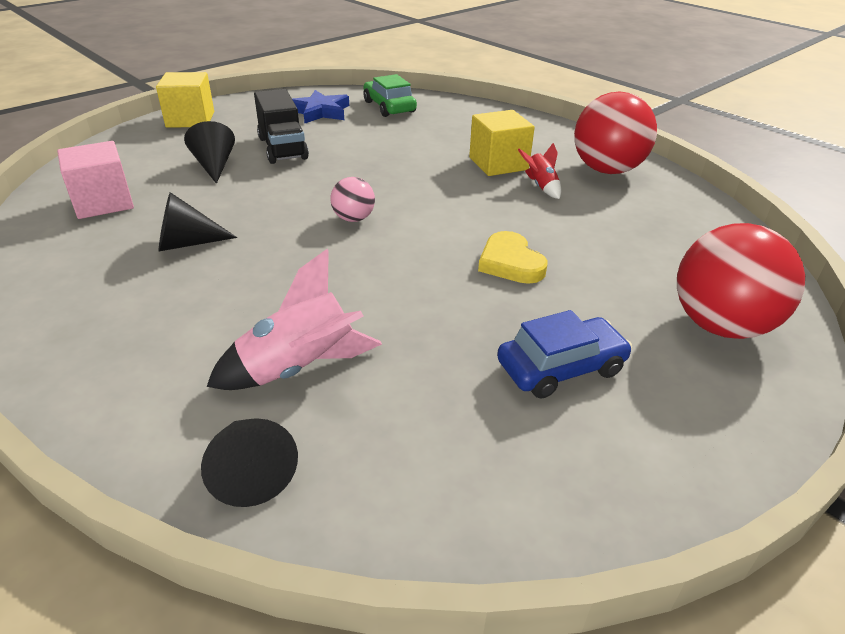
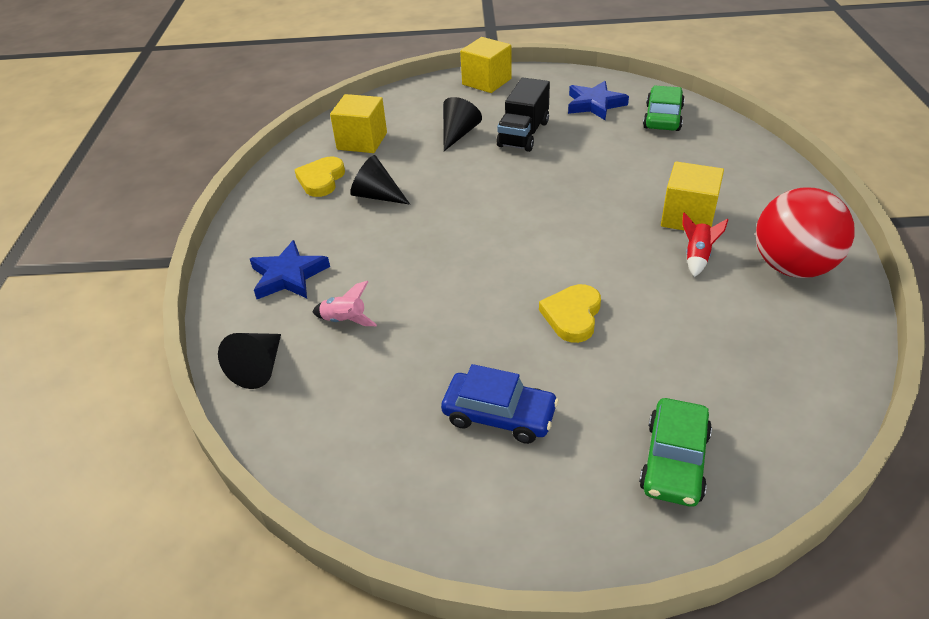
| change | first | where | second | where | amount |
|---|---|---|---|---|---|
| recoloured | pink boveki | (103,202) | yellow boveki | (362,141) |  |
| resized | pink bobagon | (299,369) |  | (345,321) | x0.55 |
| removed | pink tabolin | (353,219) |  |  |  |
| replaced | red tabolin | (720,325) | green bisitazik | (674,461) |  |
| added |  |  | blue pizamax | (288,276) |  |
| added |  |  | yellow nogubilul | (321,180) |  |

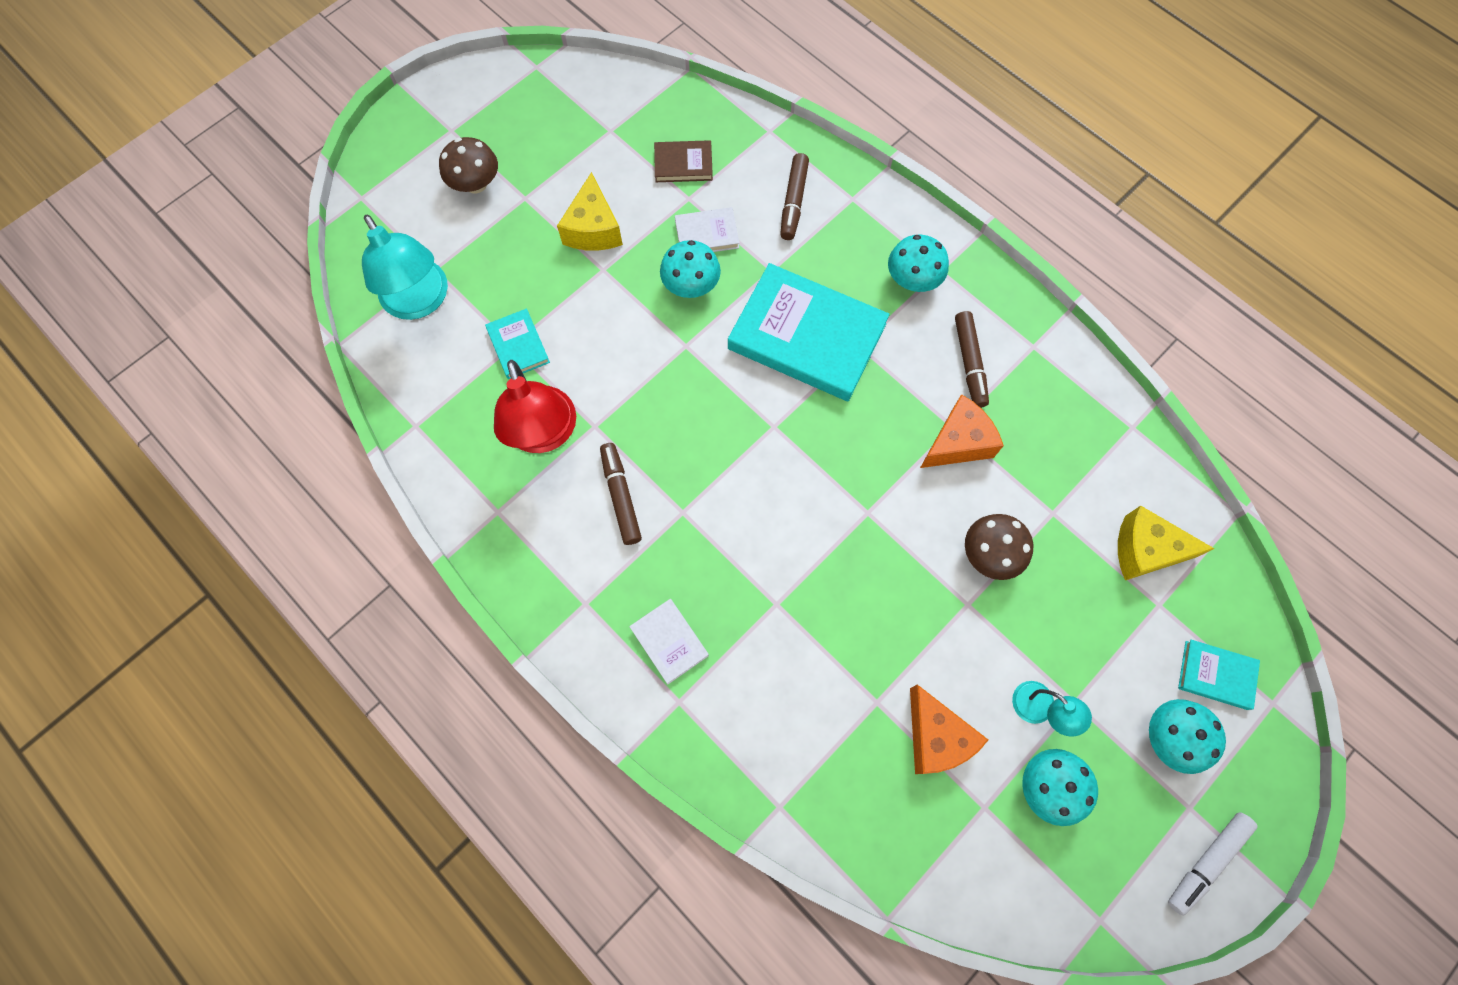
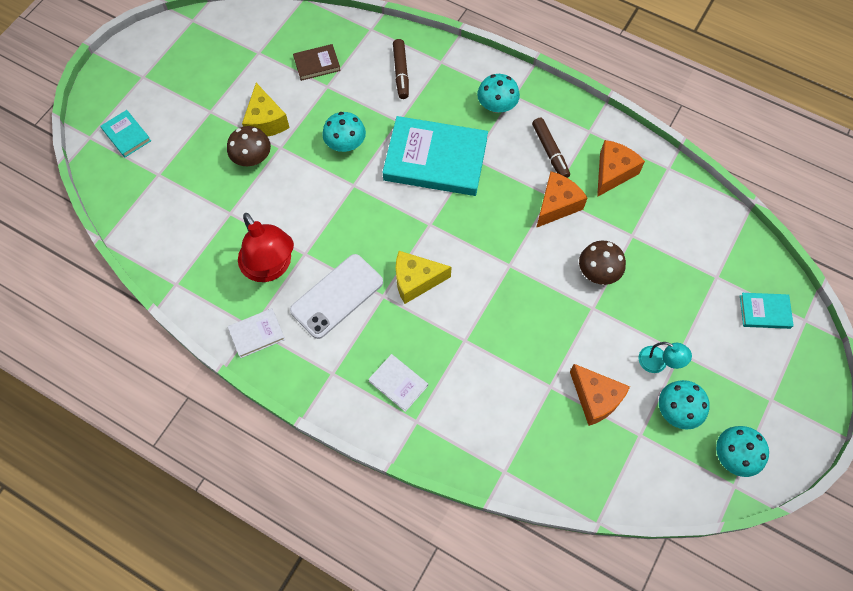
| change | first | where | second | where | amount |
|---|---|---|---|---|---|
| removed | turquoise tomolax | (420,301) |  |  |  |
| moved | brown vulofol | (476,184) |  | (252,158) |  |
| moved | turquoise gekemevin | (518,346) |  | (126,135) |  |
| replaced | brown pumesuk | (621,496) | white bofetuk | (337,296) |  |
| moved | white gekemevin | (707,234) |  | (257,334) |  |
| moved | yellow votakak | (1145,550) |  | (416,281) |  |
| moved | turquoise vulofol | (1169,737) |  | (734,456) |  |
| removed | white pumesuk | (1206,862) |  |  |  |
| added |  |  | orange votakak | (613,172) |  |

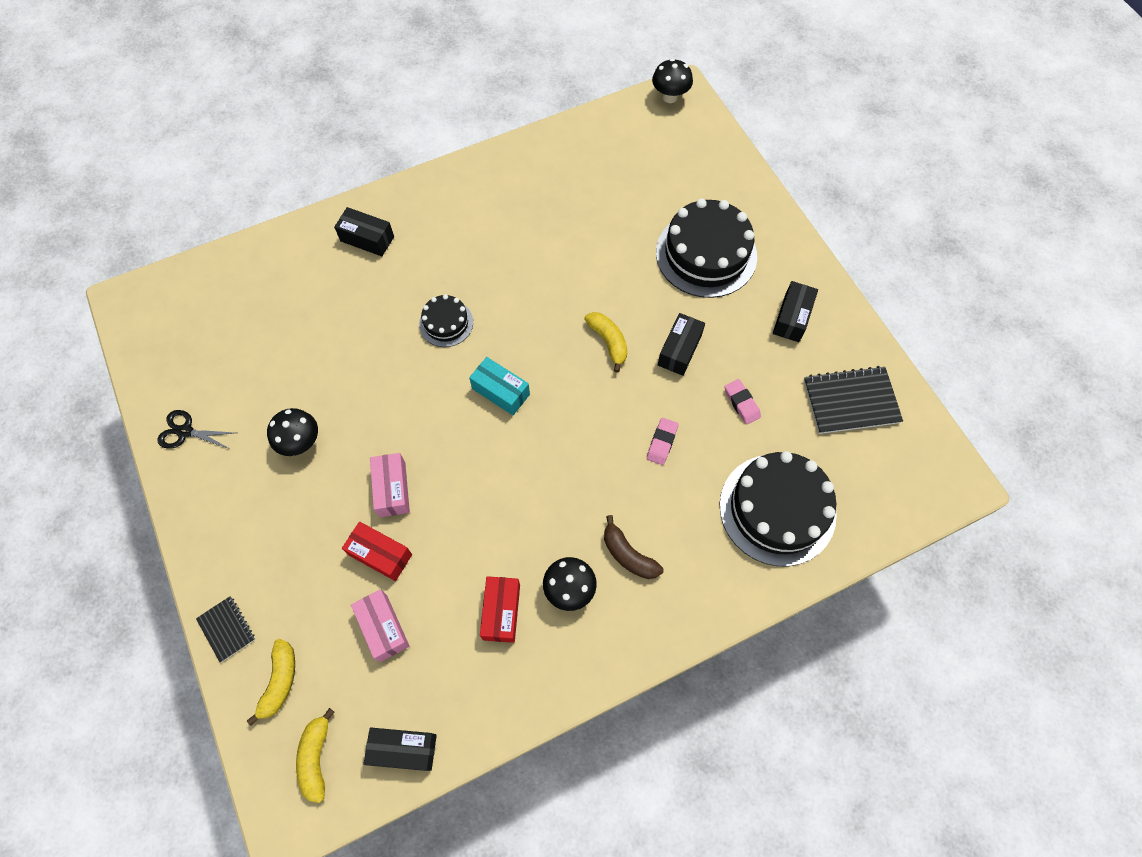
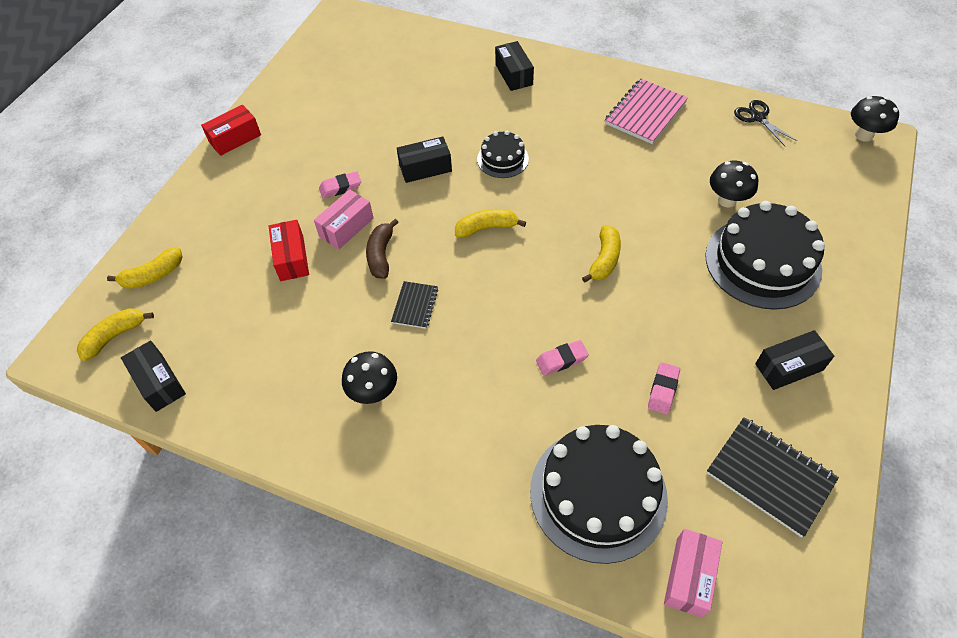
| change | first | where | second | where | amount |
|---|---|---|---|---|---|
| moved | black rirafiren | (185,431) |  | (757,117) |  |
| moved | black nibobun | (226,629) |  | (415,306) |  |
| moved | black vulofol | (301,442) |  | (727,200) |  |
| moved | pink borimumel | (383,628) |  | (689,577) |  |
| replaced | turquoise borimumel | (500,391) | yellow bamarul | (486,228) |  |
| moved | red borimumel | (501,612) |  | (235,138) |  |
| moved | brown bamarul | (628,555) |  | (381,255) |  |
| moved | black borimumel | (679,350) |  | (425,168) |  |
| added |  |  | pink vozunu | (340,187) |  |
| added |  |  | pink nibobun | (645,113) |  |

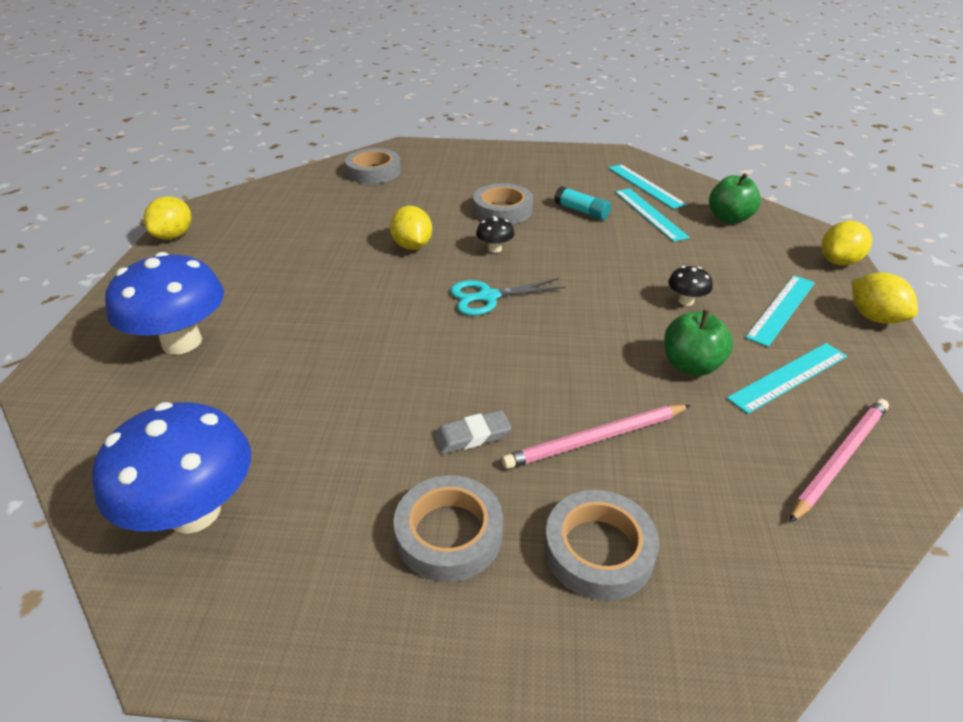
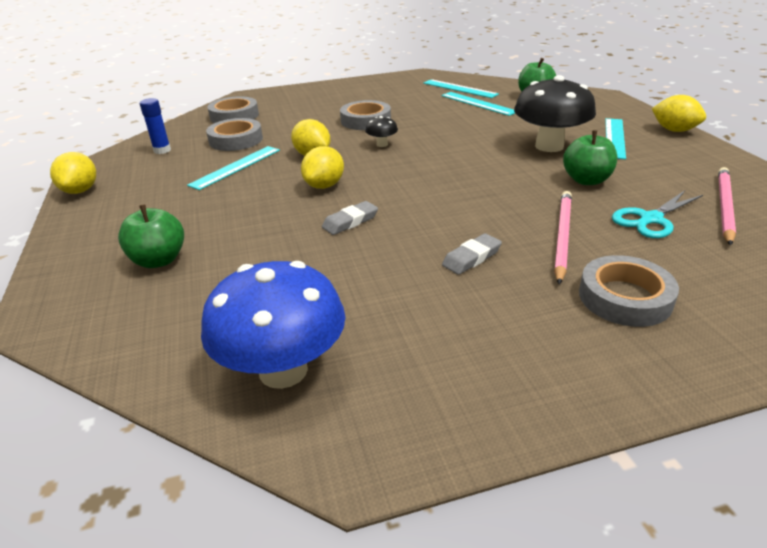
| change | first | where | second | where | amount |
|---|---|---|---|---|---|
| replaced | blue vulofol | (182,342) | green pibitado | (159,260) |  |
| moved | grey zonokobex | (449,533) |  | (236,140) |  |
| moved | turquoise rirafiren | (488,297) |  | (650,219) |  |
| turned | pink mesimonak | (595,439) |  | (562,236) | 150 degrees clockwise |
| removed | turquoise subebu | (581,211) |  |  |  |
| resized | black vulofol | (686,301) |  | (549,146) | x2.29 |
| moved | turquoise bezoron | (789,377) |  | (236,167) |  |
| moved | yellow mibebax | (838,261) |  | (324,186) |  |
| added |  |  | blue subebu | (162,150) |  |
| added |  |  | grey vozunu | (350,221) |  |

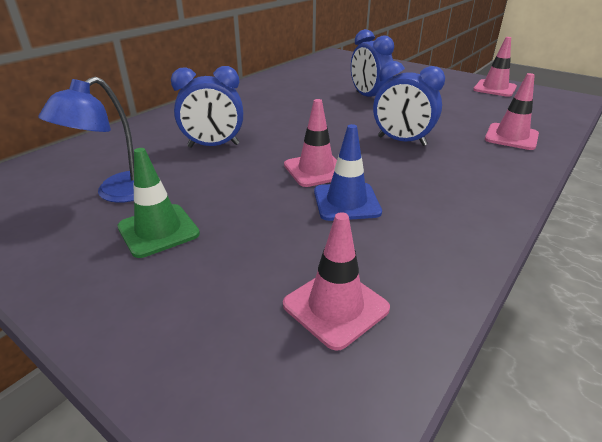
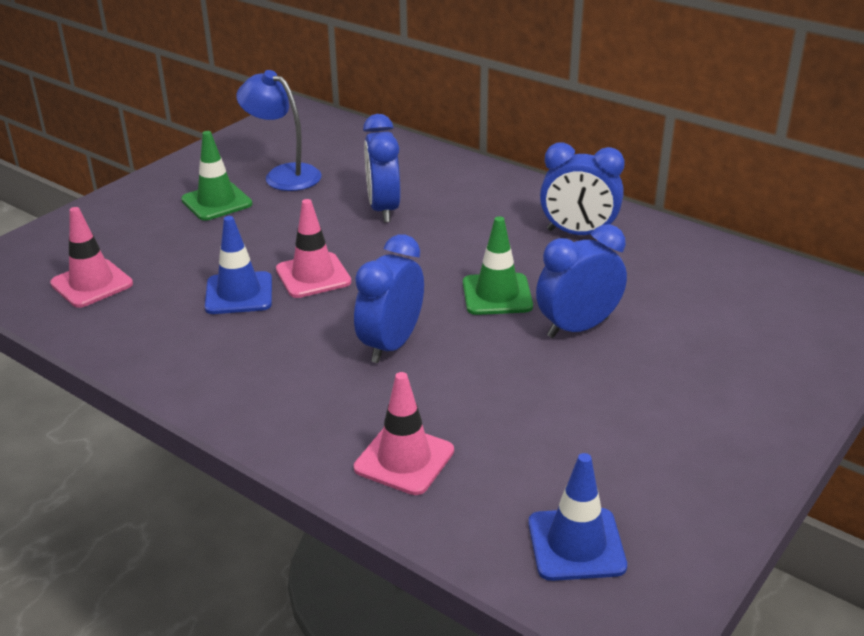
| change | first | where | second | where | amount |
|---|---|---|---|---|---|
| removed | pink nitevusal | (494,88) |  |  |  |
| added |  |  | green nitevusal | (497,295) |  |
| added |  |  | blue nitevusal | (576,544) |  |
| added |  |  | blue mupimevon | (578,233) |  |

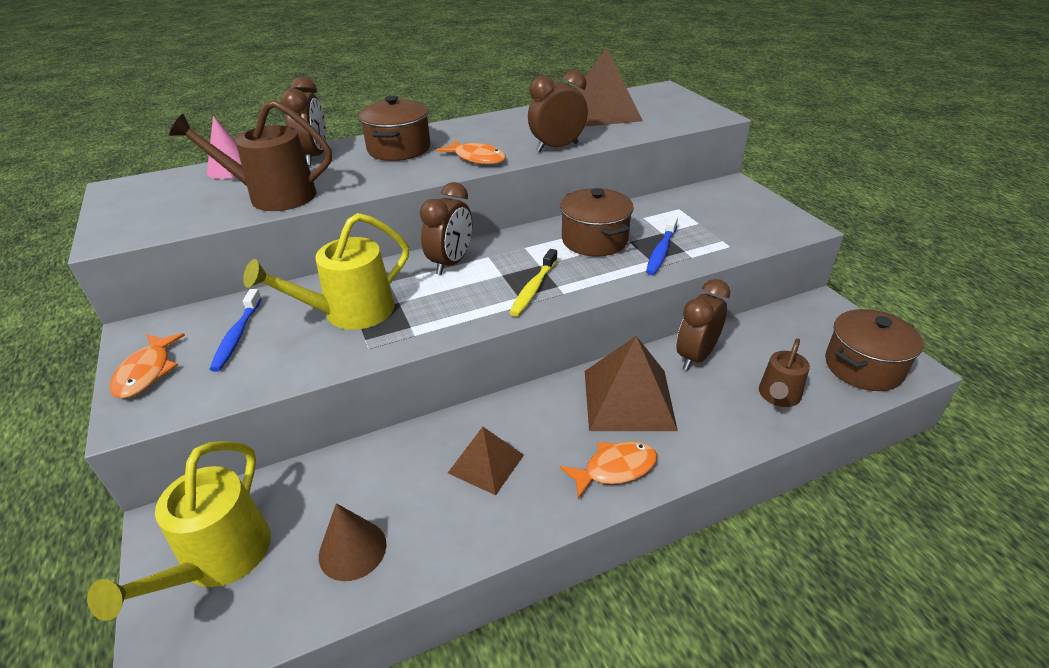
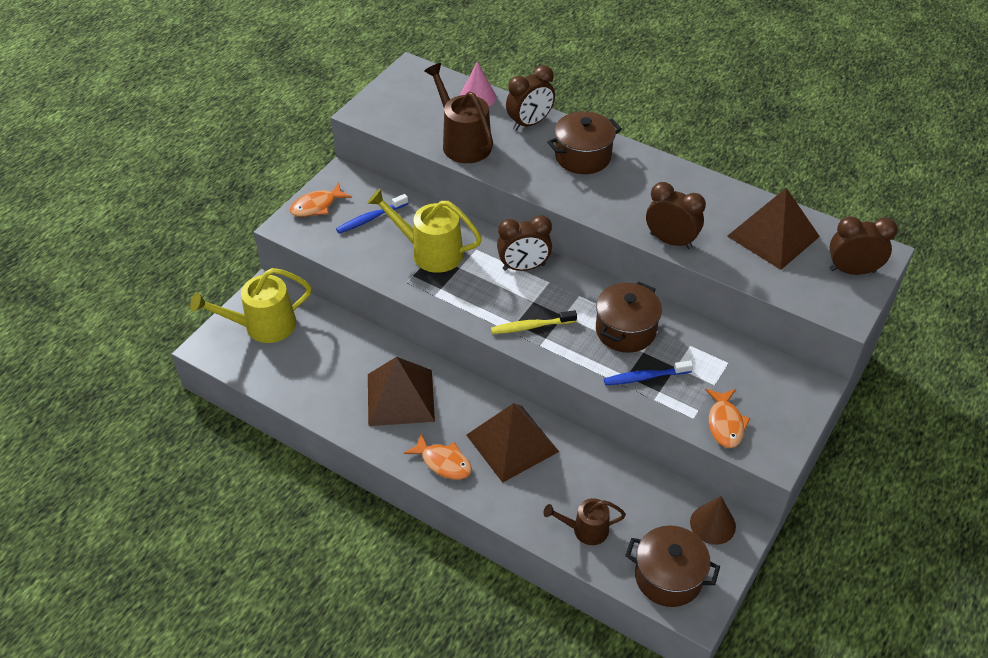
| change | first | where | second | where | amount |
|---|---|---|---|---|---|
| moved | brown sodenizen | (352,549) |  | (712,524) |  |
| moved | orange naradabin | (477,158) |  | (725,423) |  |
| resized | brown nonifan | (486,463) |  | (400,397) | x1.66 |
| moved | brown mupimevon | (696,356) |  | (852,270) |  |

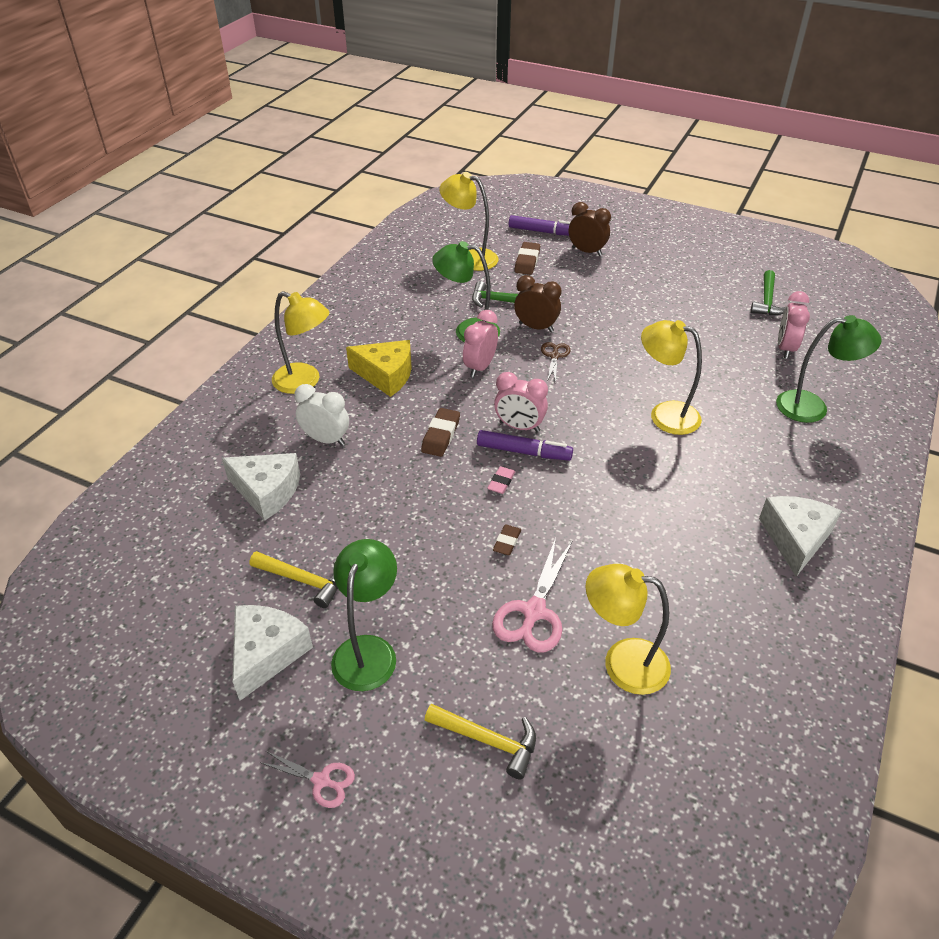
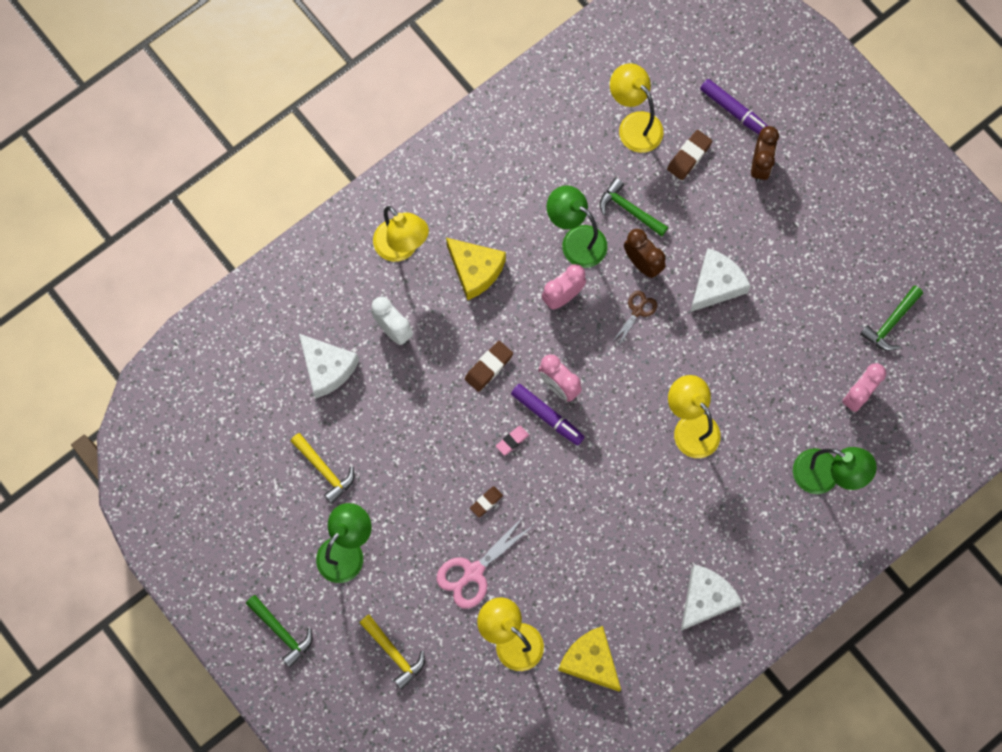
| change | first | where | second | where | amount |
|---|---|---|---|---|---|
| moved | white votakak | (267,654) |  | (716,285) |  |
| replaced | pink rirafiren | (321,781) | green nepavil | (281,632) |  |
| turned | brown mupimevon | (587,251) |  | (760,165) | 45 degrees clockwise |
| added |  |  | yellow votakak | (590,661) |  |

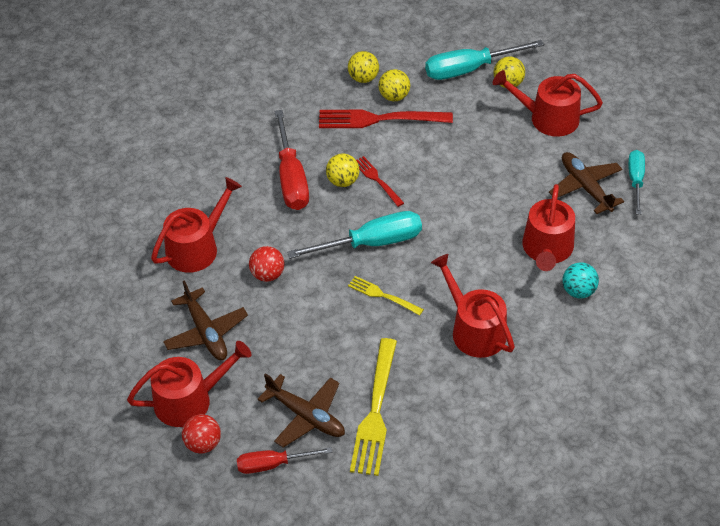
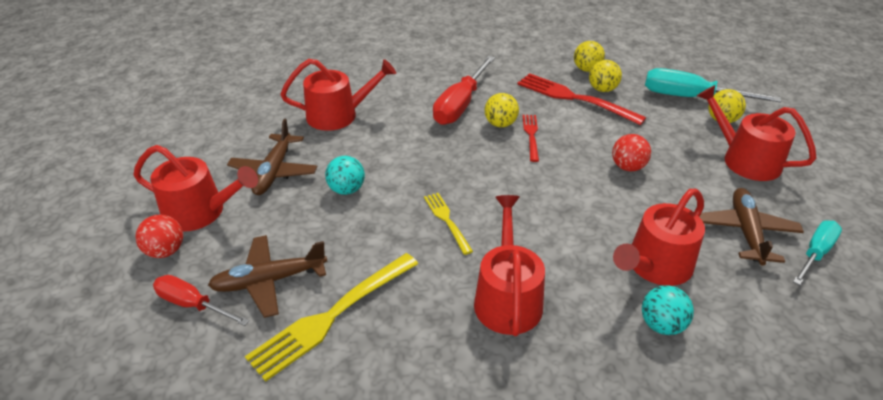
| change | first | where | second | where | amount |
|---|---|---|---|---|---|
| moved | red tabolin | (267,274) |  | (627,167) |  |
| turned | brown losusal | (306,416) |  | (269,281) | 90 degrees clockwise |
| removed | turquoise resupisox | (372,243) |  |  |  |
| added |  |  | turquoise tabolin | (347,190) |  |

